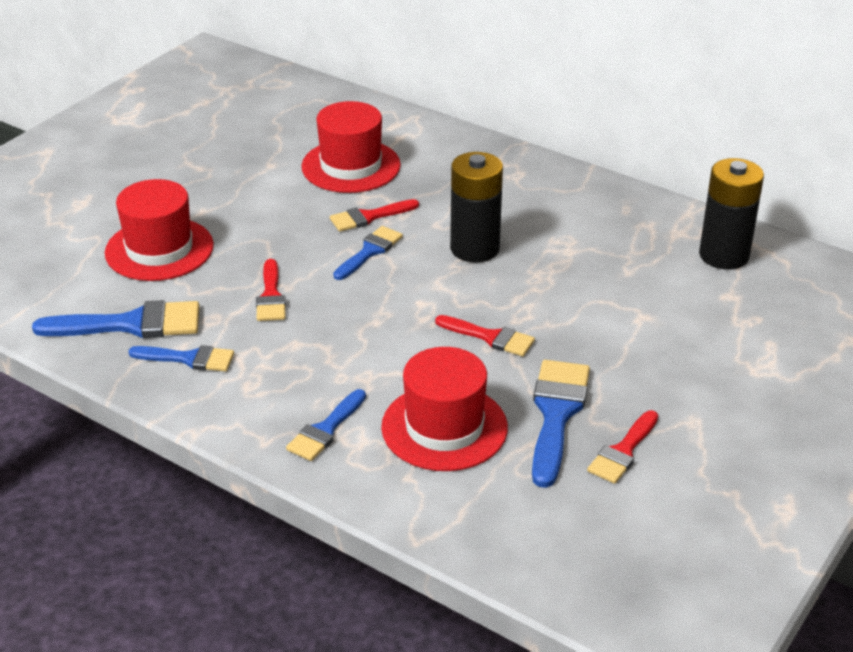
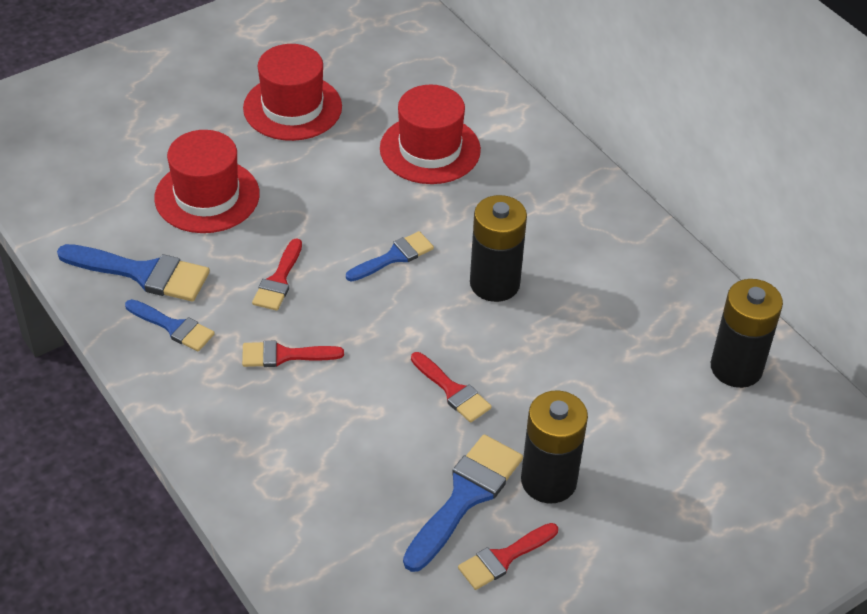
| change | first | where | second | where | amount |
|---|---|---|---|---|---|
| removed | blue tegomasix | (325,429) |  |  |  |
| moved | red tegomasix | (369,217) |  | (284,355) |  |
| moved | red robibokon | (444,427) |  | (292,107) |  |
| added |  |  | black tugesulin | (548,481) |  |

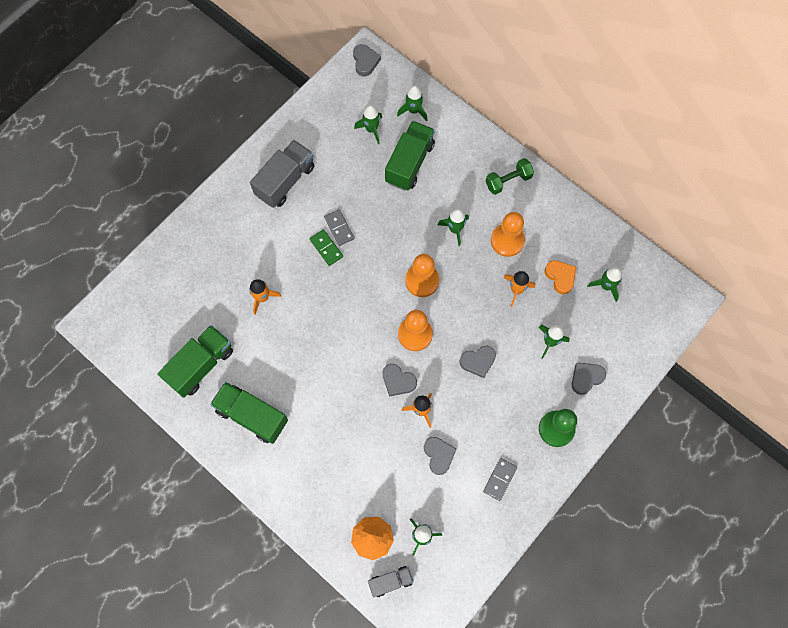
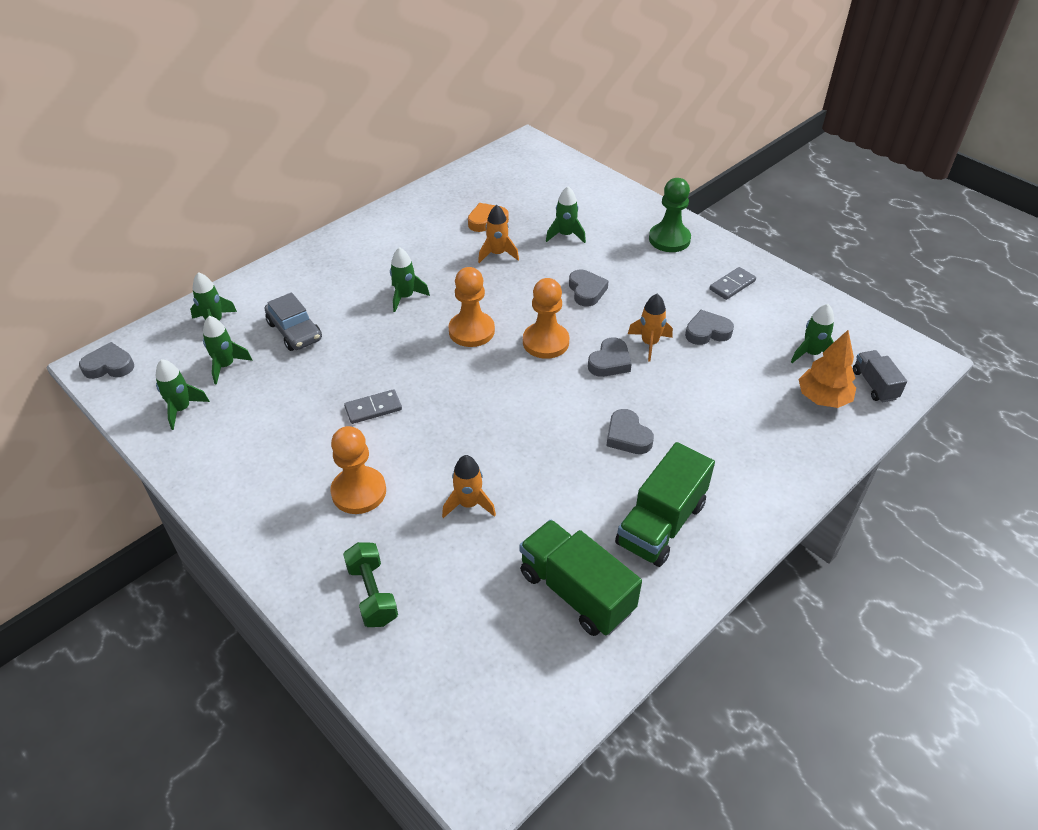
| change | first | where | second | where | amount |
|---|---|---|---|---|---|
| removed | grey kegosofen | (285,181) |  |  |  |
| removed | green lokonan | (326,248) |  |  |  |
| replaced | green kegosofen | (409,163) | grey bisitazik | (295,331) |  |
| turned | grey lokonan | (500,479) |  | (732,285) | 75 degrees counterclockwise |
| moved | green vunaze | (508,181) |  | (372,594) |  |
| moved | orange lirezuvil | (507,241) |  | (359,492) |  |
| moved | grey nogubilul | (586,378) |  | (627,436) |  |
| moved | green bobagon | (606,286) |  | (181,409) |  |

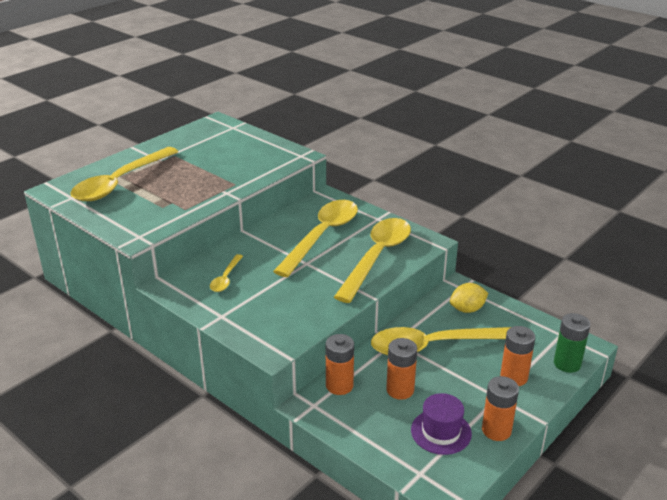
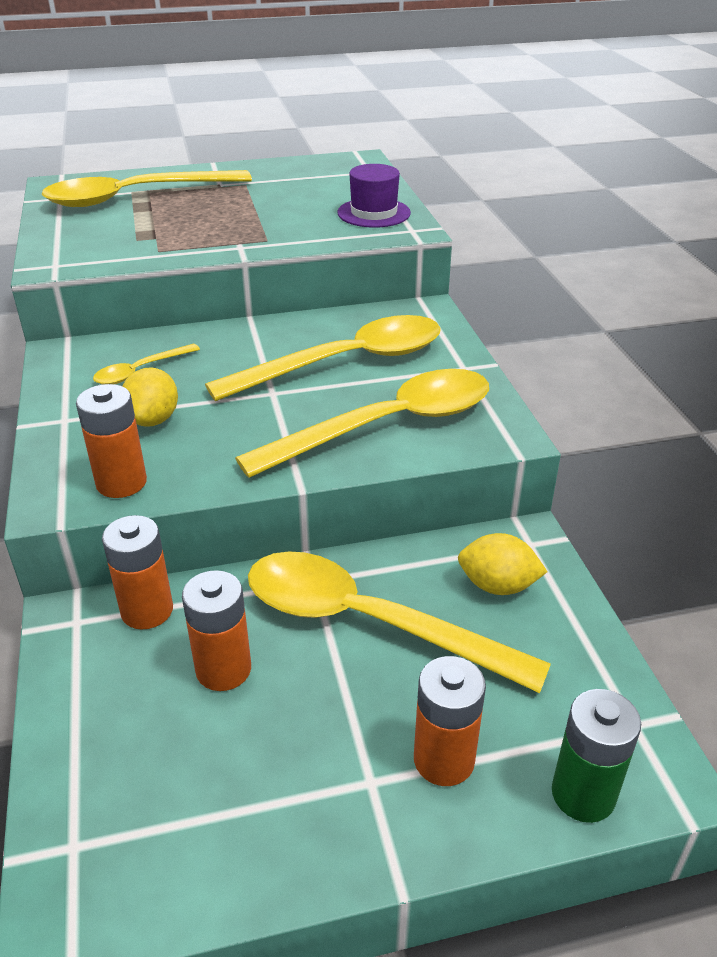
| change | first | where | second | where | amount |
|---|---|---|---|---|---|
| moved | purple robibokon | (441,432) |  | (374,213) |  |
| moved | orange tugesulin | (496,430) |  | (121,483) |  |
| added |  |  | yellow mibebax | (153,419) |  |

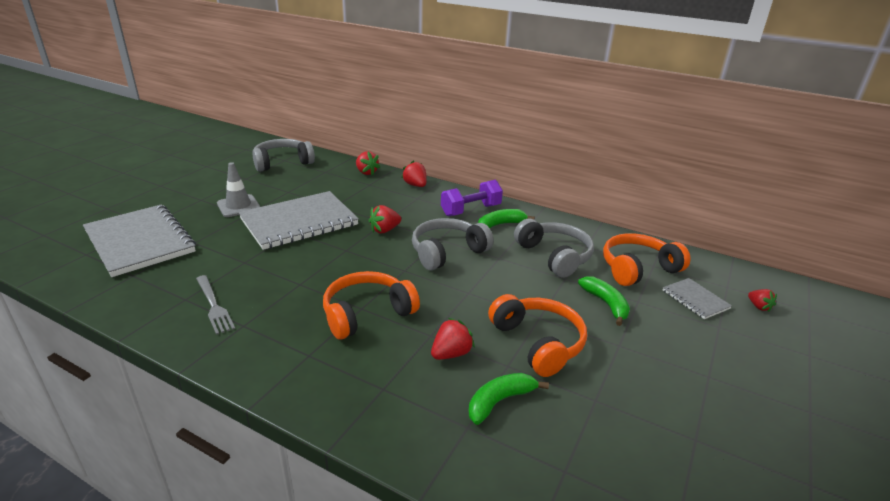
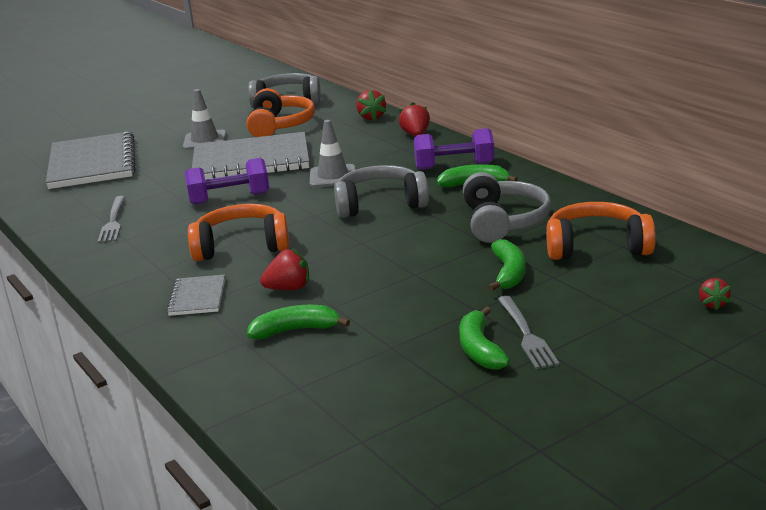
| change | first | where | second | where | amount |
|---|---|---|---|---|---|
| replaced | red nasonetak | (384,230) | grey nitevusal | (333,176) |  |
| moved | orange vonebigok | (537,343) |  | (279,125) |  |
| moved | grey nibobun | (695,299) |  | (197,297) |  |
| added |  |  | purple vunaze | (229,199) |  |
| added |  |  | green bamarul | (480,349) |  |
| added |  |  | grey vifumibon | (527,335) |  |

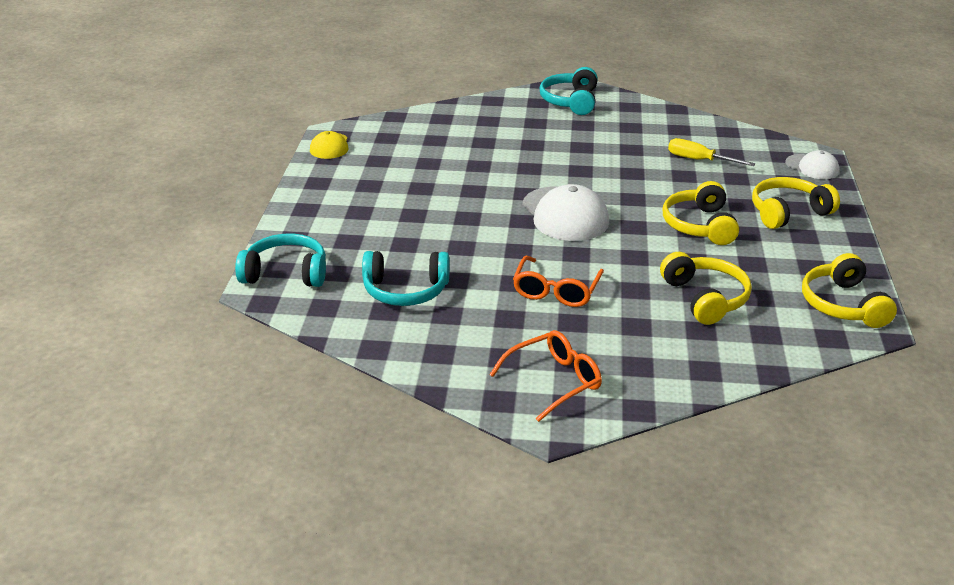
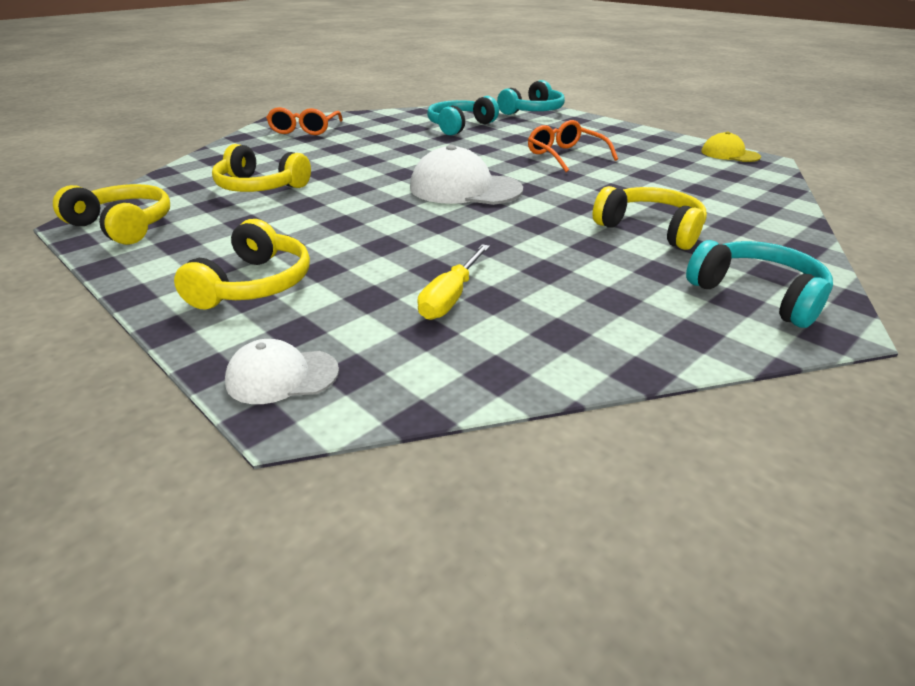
| change | first | where | second | where | amount |
|---|---|---|---|---|---|
| moved | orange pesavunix | (556,291) |  | (565,156) |  |
| moved | yellow vonebigok | (699,225) |  | (651,229) |  |
| turned | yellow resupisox | (699,160) |  | (451,297) | 135 degrees clockwise |

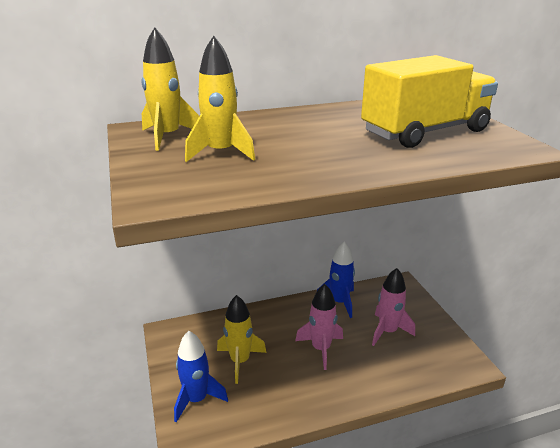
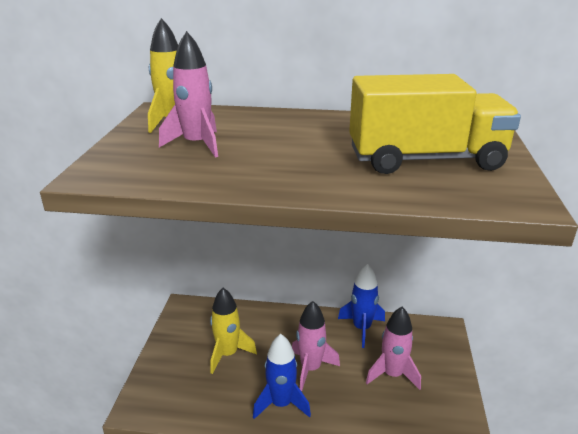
| change | first | where | second | where | amount |
|---|---|---|---|---|---|
| moved | blue bobagon | (197,399) |  | (281,404) |  |
| recoloured | yellow bobagon | (221,153) | pink bobagon | (197,145) |  |

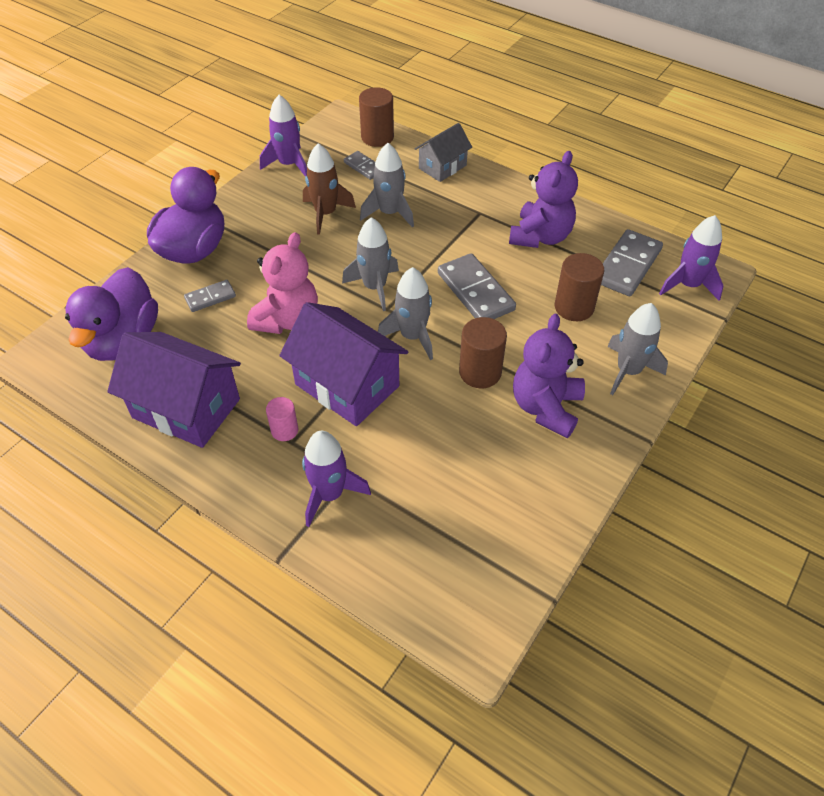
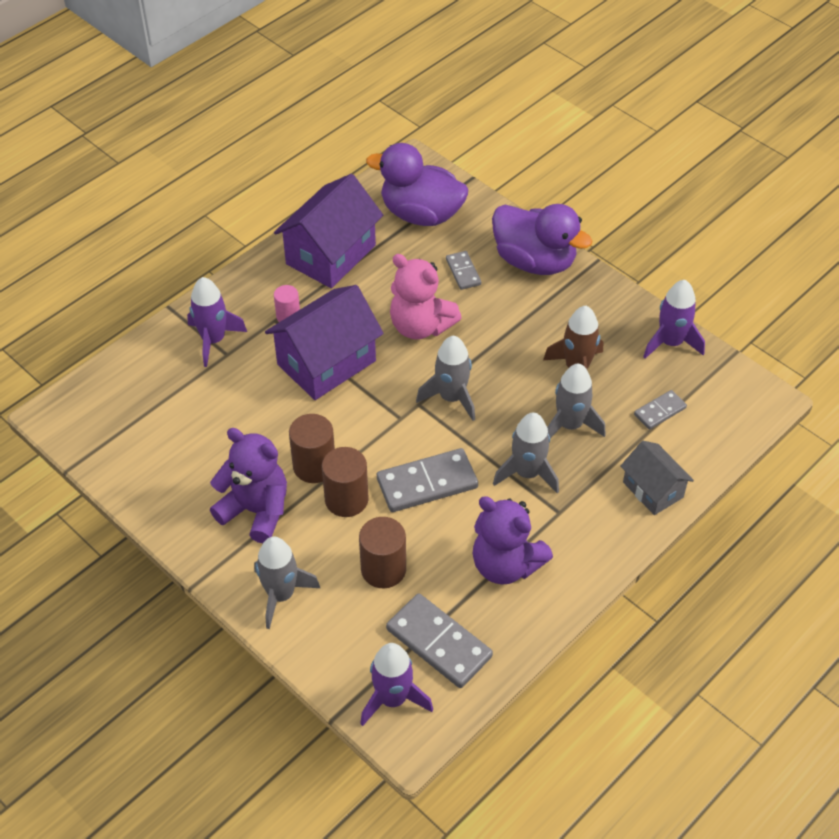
| change | first | where | second | where | amount |
|---|---|---|---|---|---|
| moved | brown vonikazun | (377,137) |  | (346,499) |  |
| moved | grey bobagon | (412,336) |  | (527,473) |  |

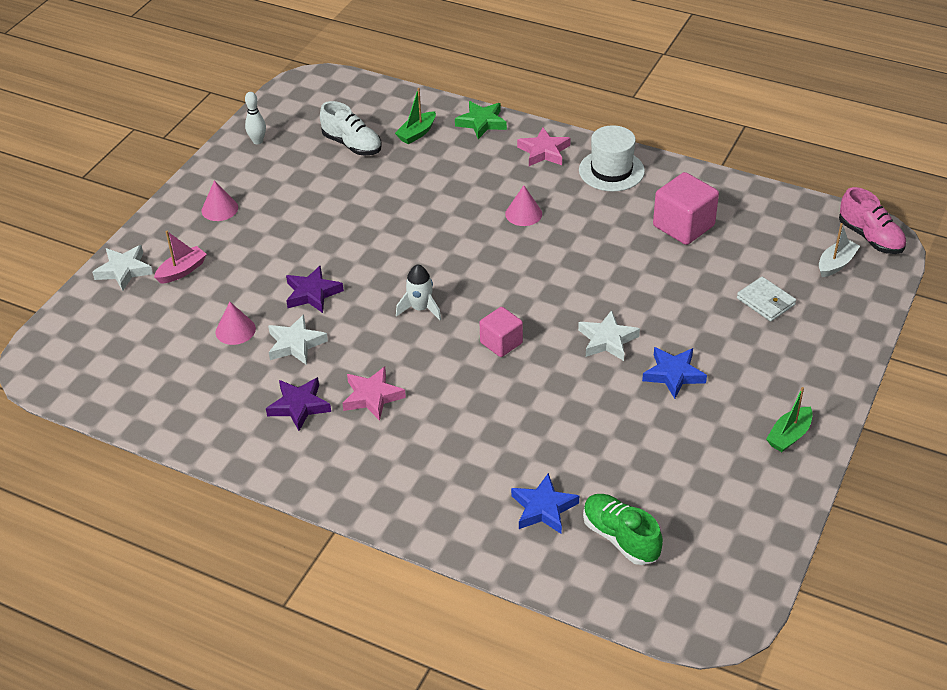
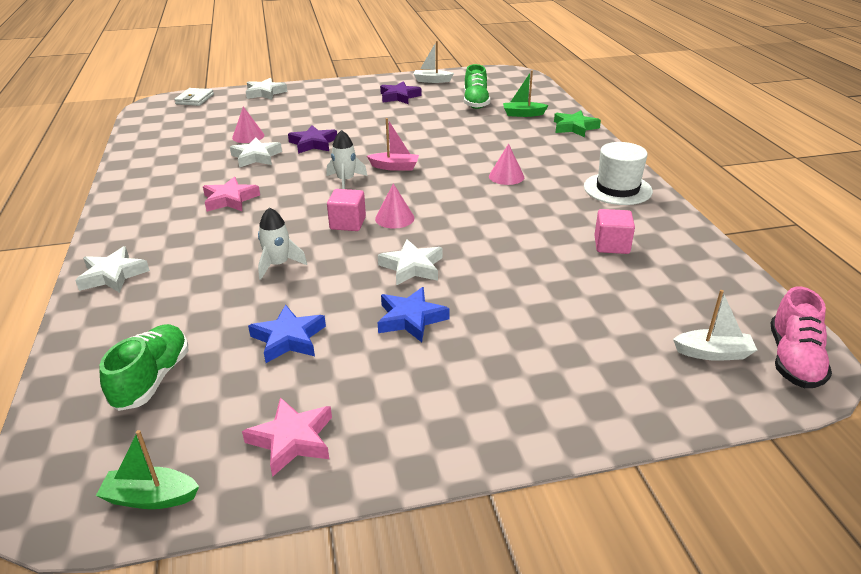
| change | first | where | second | where | amount |
|---|---|---|---|---|---|
| moved | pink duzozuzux | (182,271) |  | (395,167) |  |
| moved | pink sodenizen | (219,209) |  | (394,218) |  |
| replaced | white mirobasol | (258,141) | white duzozuzux | (432,81) |  |
| moved | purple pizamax | (299,406) |  | (399,97) |  |
| recoloured | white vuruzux | (352,145) | green vuruzux | (475,102) |  |
| moved | blue pizamax | (543,508) |  | (288,339) |  |
| moved | pink pizamax | (544,151) |  | (292,440) |  |
| resized | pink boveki | (683,226) |  | (611,245) | x0.64 |
| moved | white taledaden | (765,301) |  | (195,99) |  |
| moved | green duzozuzux | (789,436) |  | (151,497) |  |
| added |  |  | white pizamax | (113,275) |  |
| added |  |  | white bobagon | (278,265) |  |

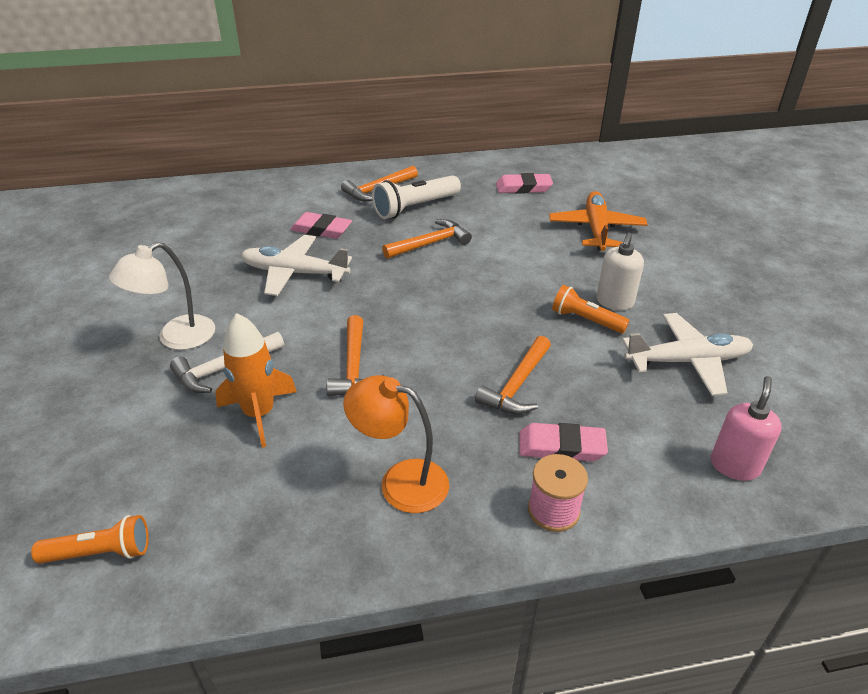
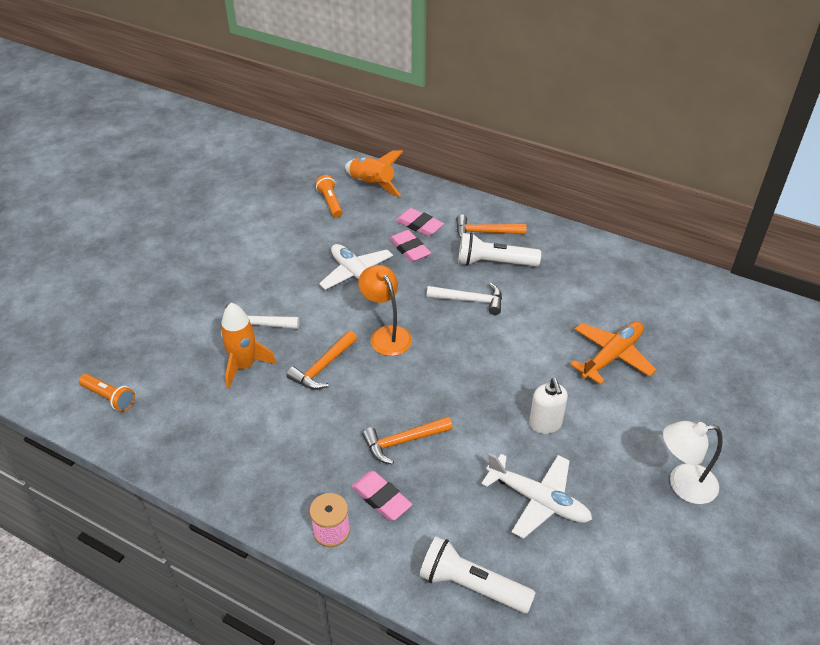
| change | first | where | second | where | amount |
|---|---|---|---|---|---|
| moved | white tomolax | (176,338) |  | (683,484) |  |
| moved | orange tomolax | (400,481) |  | (386,335) |  |
| recoloured | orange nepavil | (430,243) | white nepavil | (470,300) |  |
| moved | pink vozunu | (523,188) |  | (419,225) |  |
| moved | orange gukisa | (586,320) |  | (330,202) |  |
| turned | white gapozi | (614,302) |  | (545,424) | 75 degrees counterclockwise |
| replaced | pink gapozi | (734,465) | white gukisa | (472,586) |  |
| added |  |  | orange bobagon | (372,185) |  |

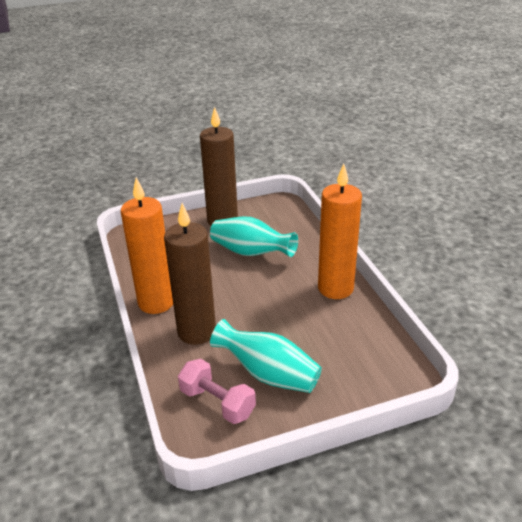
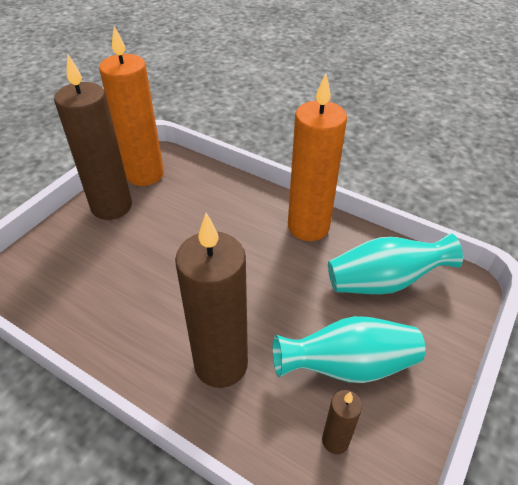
| change | first | where | second | where | amount |
|---|---|---|---|---|---|
| moved | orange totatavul | (156,302) |  | (145,174) |  |
| replaced | pink vunaze | (217,402) | brown totatavul | (335,441) |  |
| moved | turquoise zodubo | (251,252) |  | (384,282) |  |

